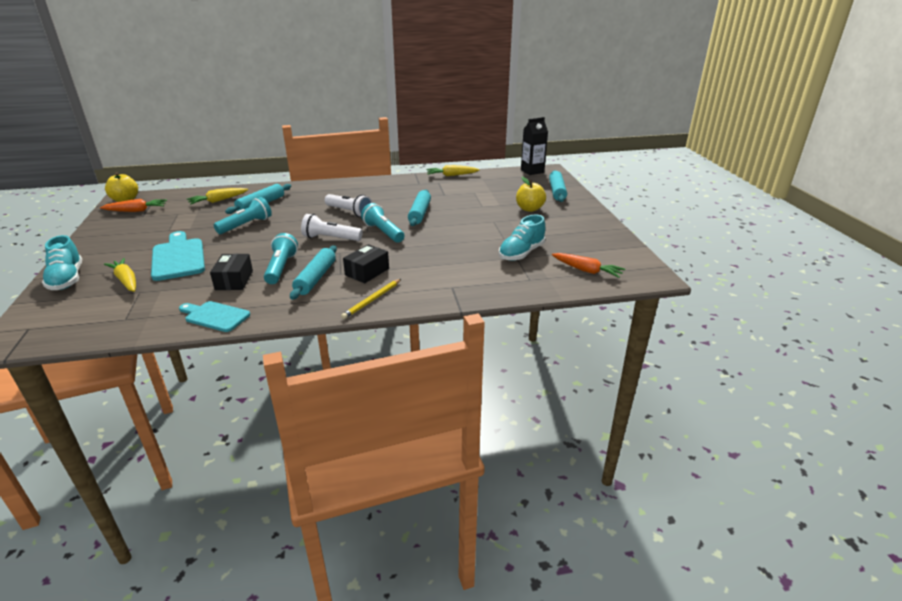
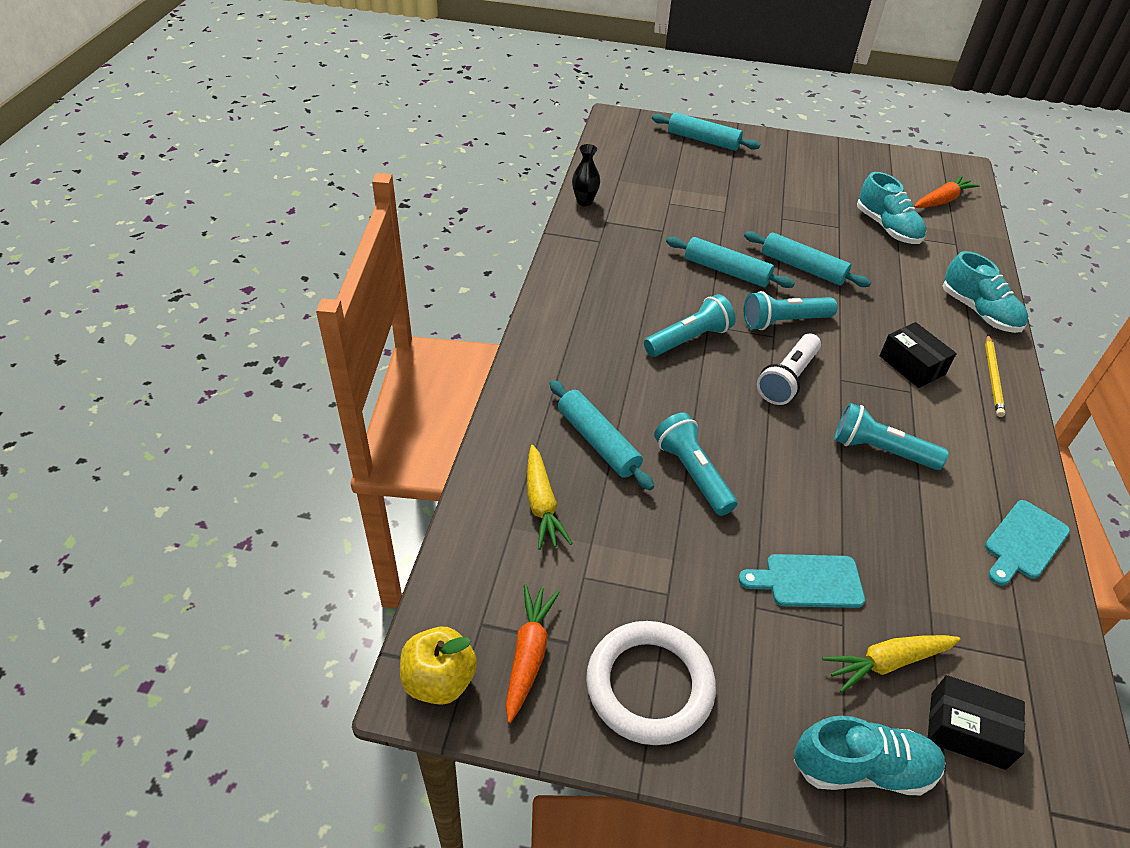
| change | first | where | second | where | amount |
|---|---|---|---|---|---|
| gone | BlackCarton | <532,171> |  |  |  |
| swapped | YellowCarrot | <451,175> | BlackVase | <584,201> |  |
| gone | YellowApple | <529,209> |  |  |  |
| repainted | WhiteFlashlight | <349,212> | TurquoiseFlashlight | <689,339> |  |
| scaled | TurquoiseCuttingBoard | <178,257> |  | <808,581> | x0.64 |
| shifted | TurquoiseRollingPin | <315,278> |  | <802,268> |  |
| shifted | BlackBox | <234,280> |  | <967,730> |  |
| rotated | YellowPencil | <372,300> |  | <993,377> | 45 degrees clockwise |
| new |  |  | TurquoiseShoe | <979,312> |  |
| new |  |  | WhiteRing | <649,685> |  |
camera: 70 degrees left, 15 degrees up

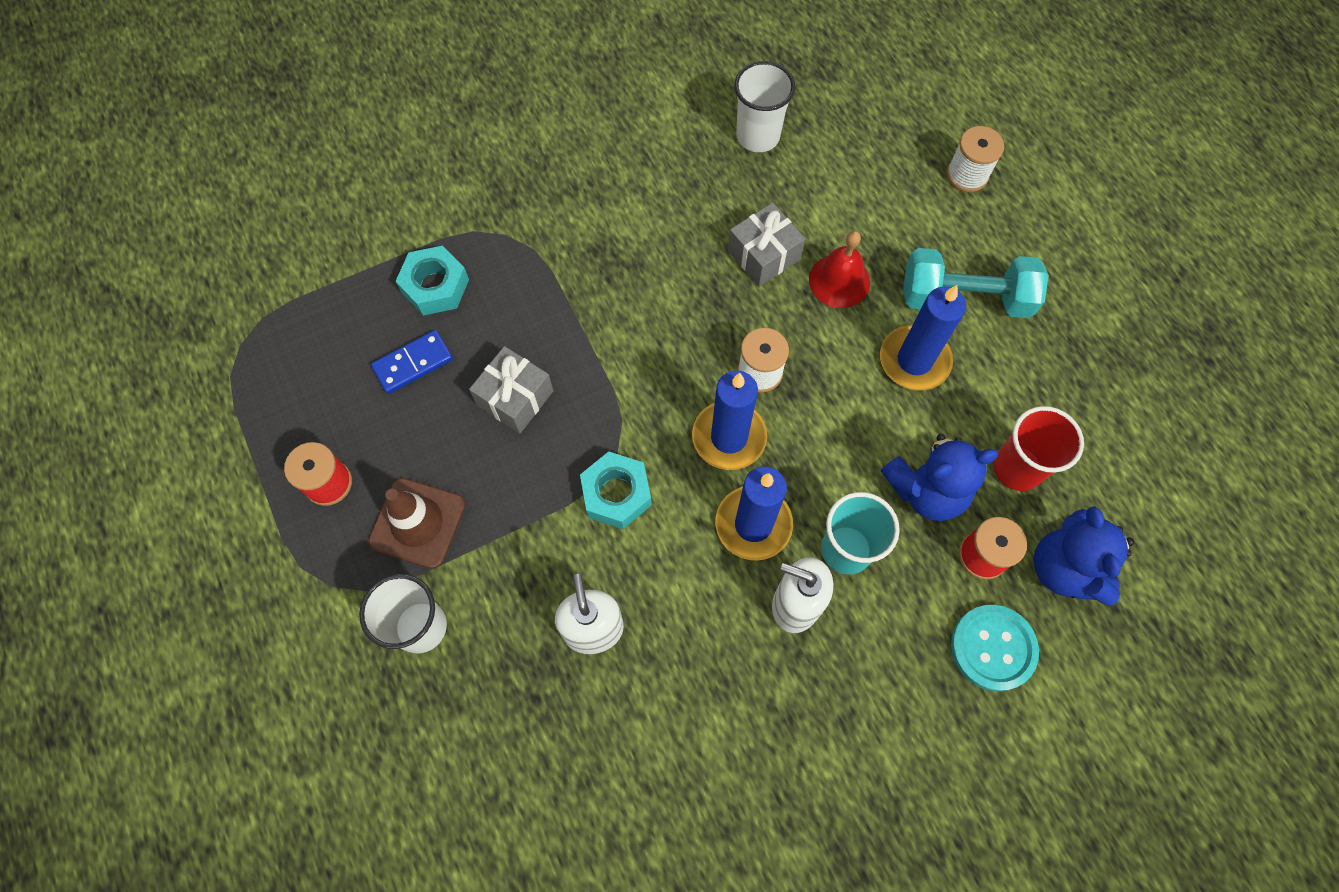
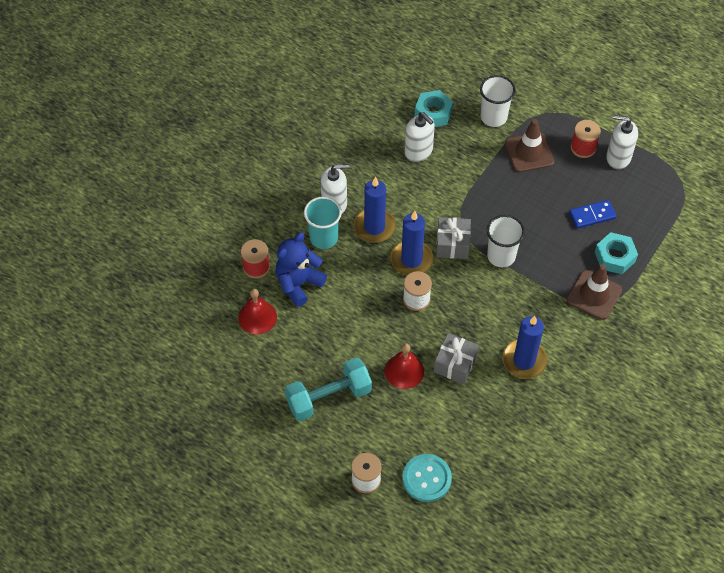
| change | first | where | second | where | amount |
|---|---|---|---|---|---|
| shifted | WhiteCup | <758,136> |  | <501,256> |  |
| shifted | BlueCandle | <914,360> |  | <524,360> |  |
| rotated | BlueDomino | <413,363> |  | <592,215> | 45 degrees clockwise |
| shifted | GreyGift | <515,398> |  | <452,244> |  |
| swapped | RedCup | <1017,468> | RedBell | <257,317> |  |
| shifted | TurquoiseNut | <616,494> |  | <433,113> |  |
| gone | BlueTeddyBear | <1064,569> |  |  |  |
| shifted | TurquoiseButton | <993,648> |  | <426,478> |  |
| new |  |  | WhiteSoapDispenser | <618,157> |  |
| new |  |  | BrownTrafficCone | <594,295> |  |
camera: 150 degrees right, 10 degrees down

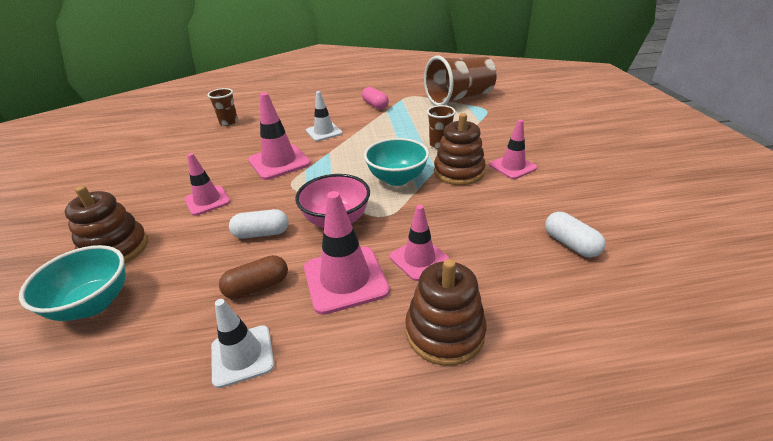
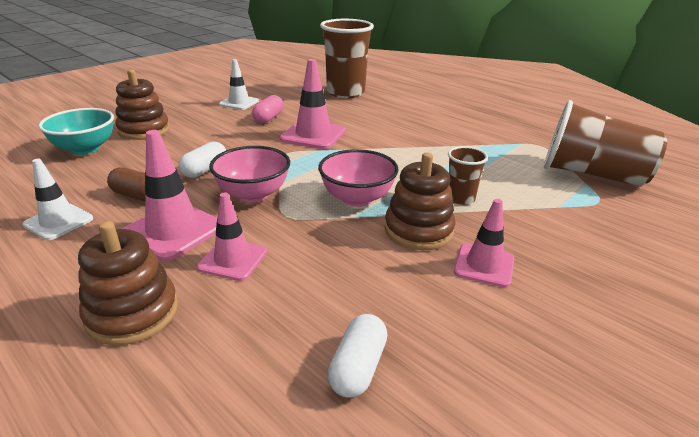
| change | first | where | second | where | amount |
|---|---|---|---|---|---|
| shifted | PinkCapsule | <375,105> |  | <268,118> |  |
| scaled | BrownCup | <229,122> |  | <345,92> | x2.05 |
| shifted | WhiteTrafficCone | <324,132> |  | <239,103> |  |
| repainted | TurquoiseBowl | <397,179> | PinkBowl | <357,198> |  |
| gone | PinkTrafficCone | <207,200> |  |  |  |
| rotated | WhiteCapsule | <261,233> |  | <205,170> | 75 degrees clockwise |
camera: 50 degrees right, 5 degrees down

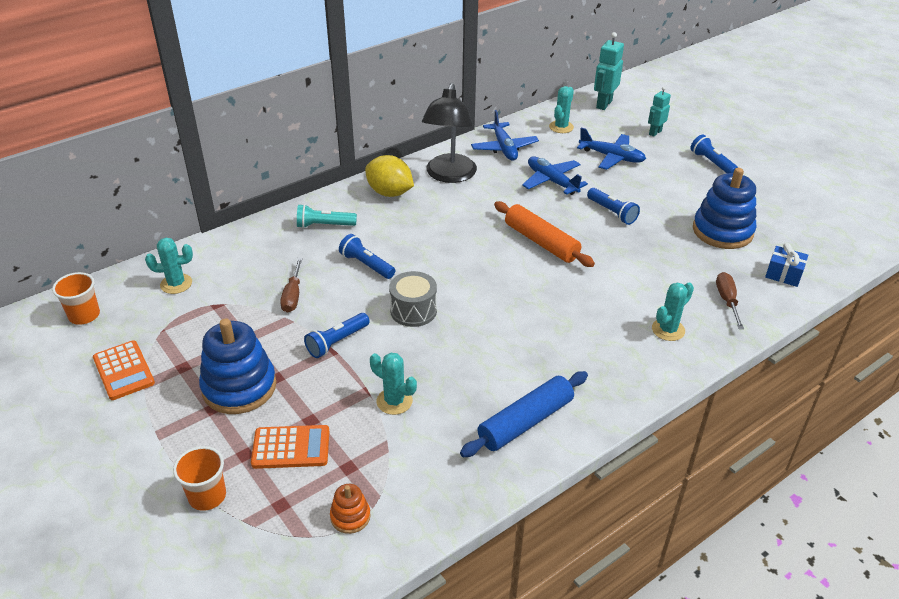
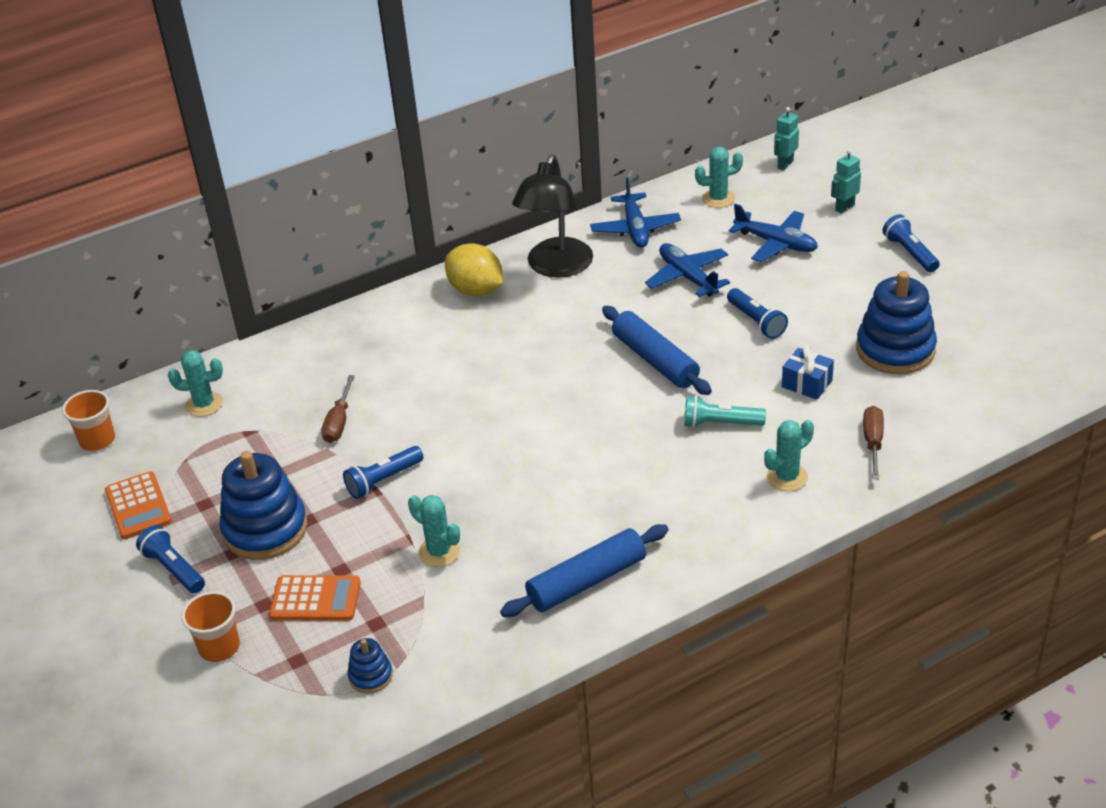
| change | first | where | second | where | amount |
|---|---|---|---|---|---|
| scaled | TurquoiseRobot | <603,104> |  | <785,164> | x0.64 |
| rotated | TurquoiseCactus | <561,127> |  | <718,198> | 45 degrees clockwise |
| repainted | OrangeRollingPin | <541,242> | BlueRollingPin | <655,360> |  |
| shifted | TurquoiseFlashlight | <324,225> |  | <720,424> |  |
| shifted | BlueFlashlight | <366,265> |  | <174,569> |  |
| shifted | BlueGift | <783,274> |  | <807,384> |  |
| gone | GreyDrum | <413,310> |  |  |  |
| repainted | OrangeStackingToy | <350,516> | BlueStackingToy | <370,676> |  |
camera: 10 degrees right, 0 degrees up

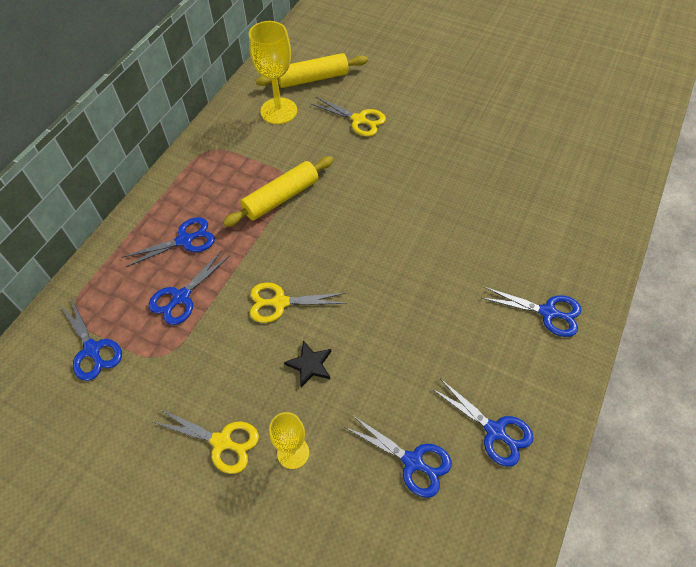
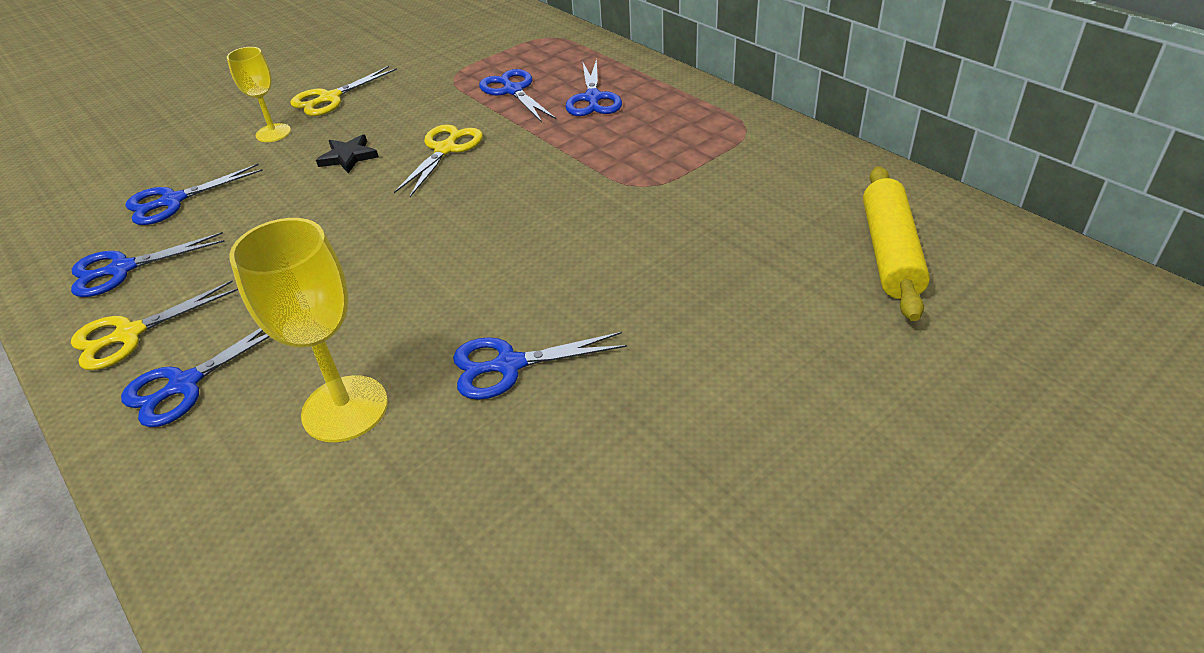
| change | first | where | second | where | amount |
|---|---|---|---|---|---|
| shifted | YellowGoblet | <278,111> |  | <345,408> |  |
| shifted | YellowScissors | <359,120> |  | <129,334> |  |
| gone | YellowRollingPin | <281,198> |  |  |  |
| shifted | BlueScissors | <92,350> |  | <509,365> |  |
camera: 115 degrees right, 15 degrees down

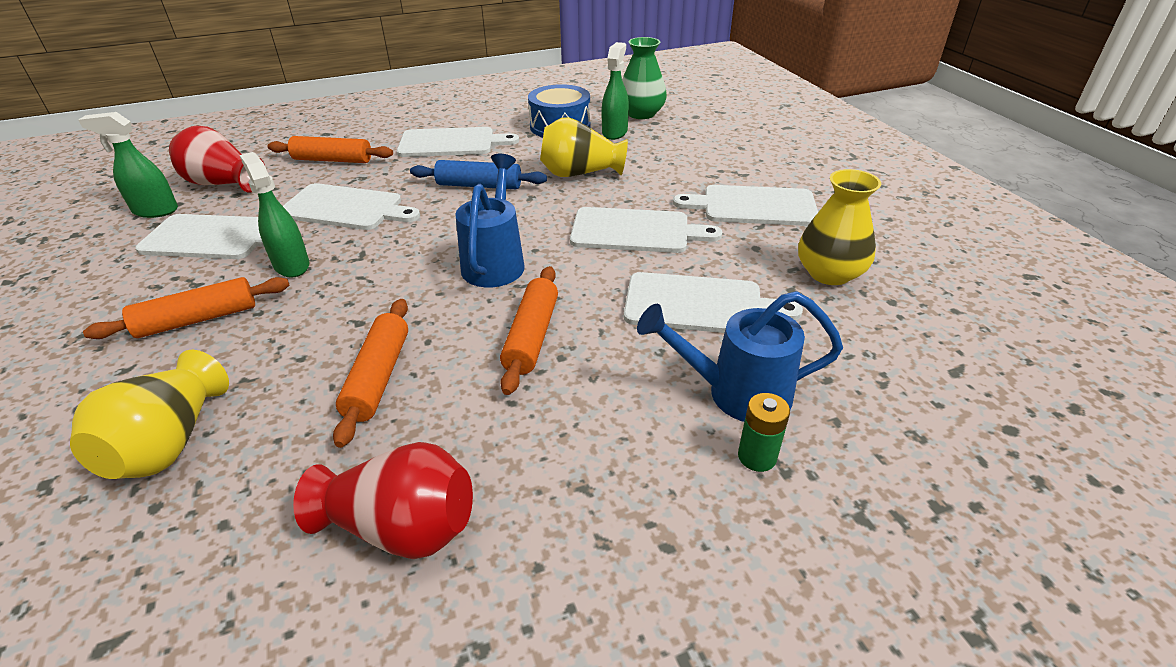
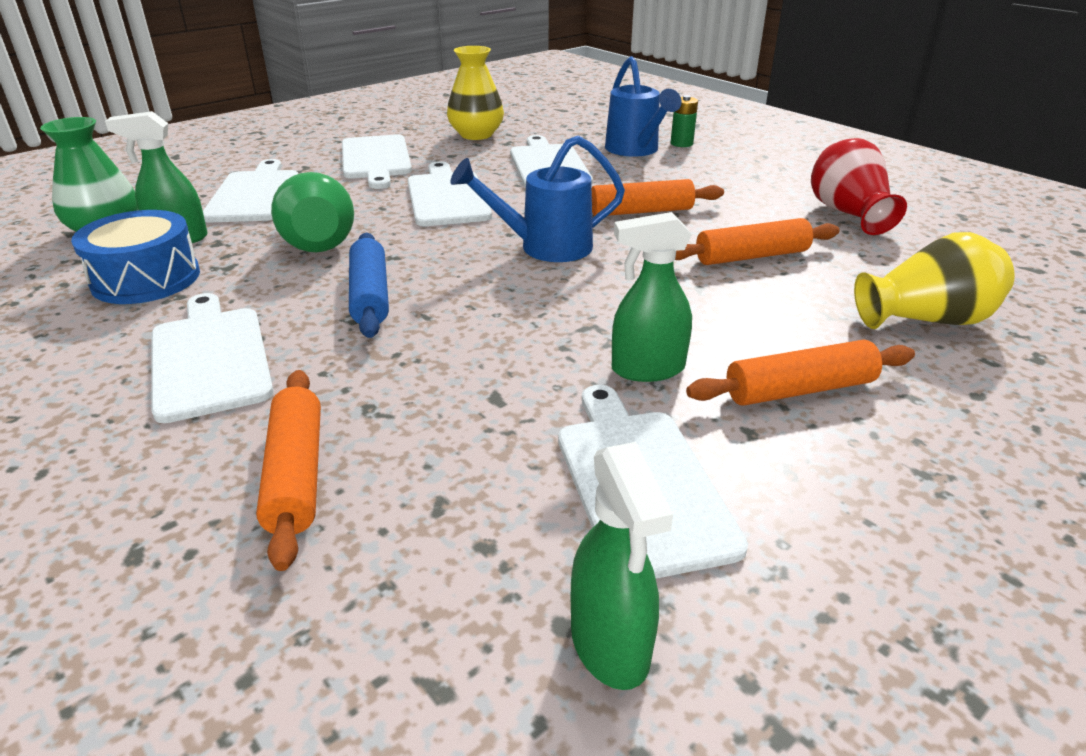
| change | first | where | second | where | amount |
|---|---|---|---|---|---|
| repainted | YellowVase | <580,173> | GreenVase | <318,240> |  |
| gone | RedVase | <223,183> |  |  |  |
| rotated | GreenSprayBottle | <291,265> |  | <647,369> | 45 degrees clockwise |
| shifted | WhiteCuttingBoard | <346,208> |  | <255,194> |  |
| rotated | OrangeRollingPin | <197,319> |  | <799,389> | 60 degrees counterclockwise |
camera: 110 degrees left, 5 degrees down

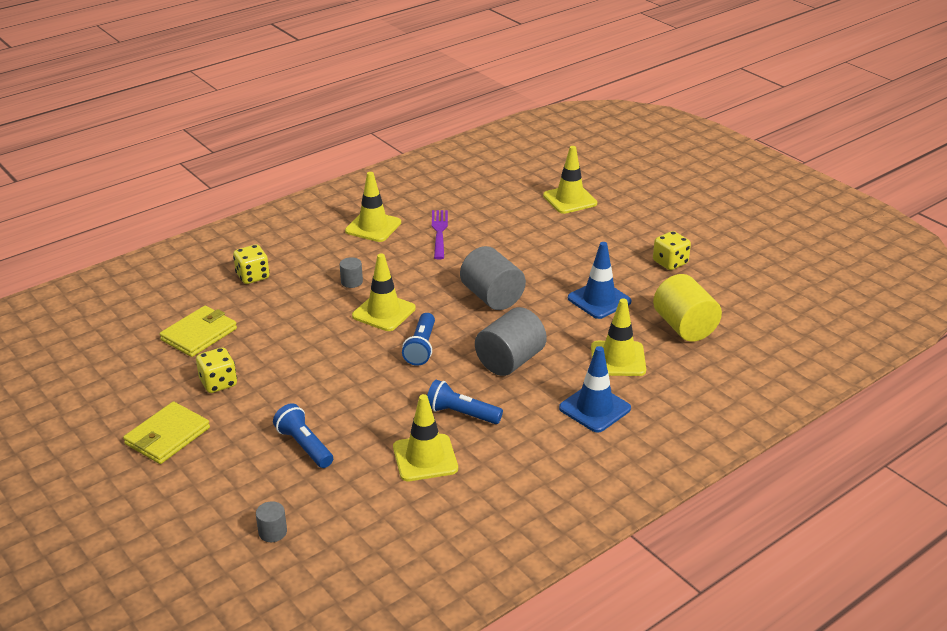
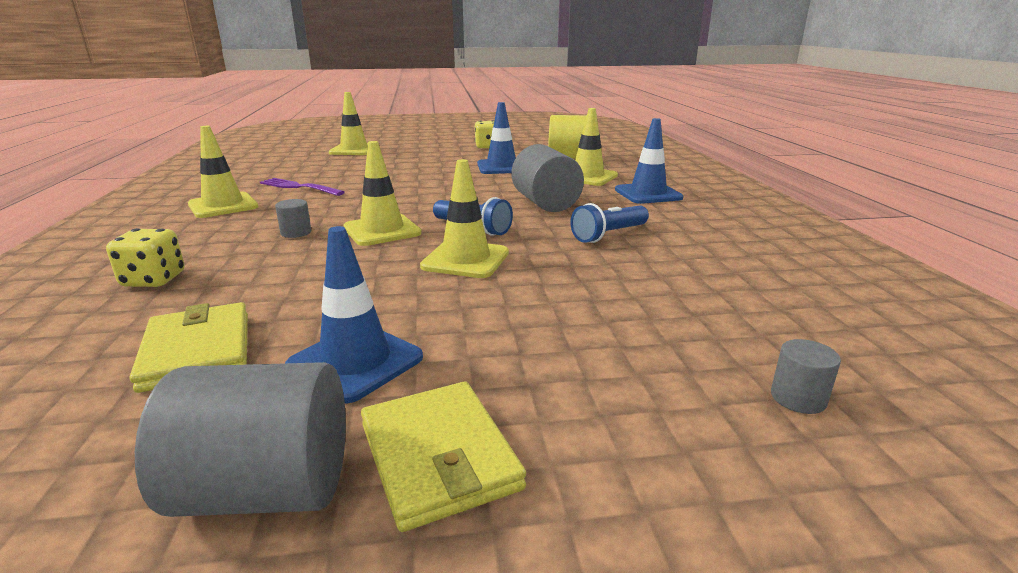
| change | first | where | second | where | amount |
|---|---|---|---|---|---|
| shifted | GreyCylinder | <492,297> |  | <266,489> |  |
| swapped | YellowDice | <218,383> | BlueTrafficCone | <355,362> |  |
| shifted | YellowTrafficCone | <425,458> |  | <465,260> |  |
| gone | BlueFlashlight | <304,446> |  |  |  |
camera: 60 degrees left, 10 degrees down

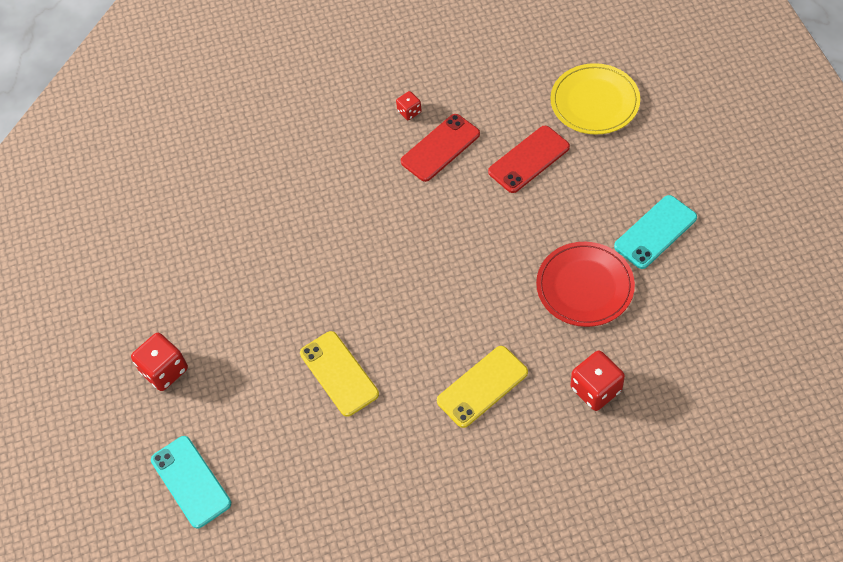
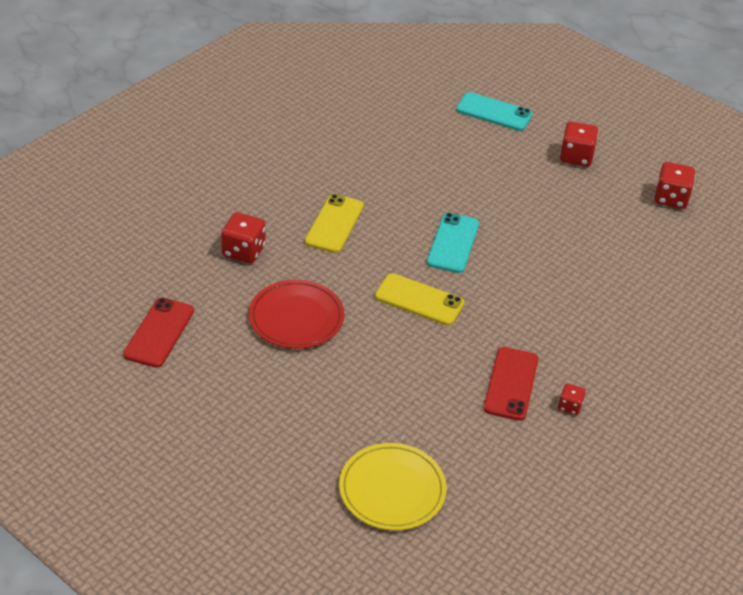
| change | first | where | second | where | amount |
|---|---|---|---|---|---|
| shifted | RedPhone | <529,159> |  | <159,333> |  |
| shifted | TurquoisePhone | <655,232> |  | <453,243> |  |
| shifted | YellowPhone | <339,373> |  | <419,300> |  |
| new |  |  | RedDice | <671,198> |  |
camera: 140 degrees right, 15 degrees down

